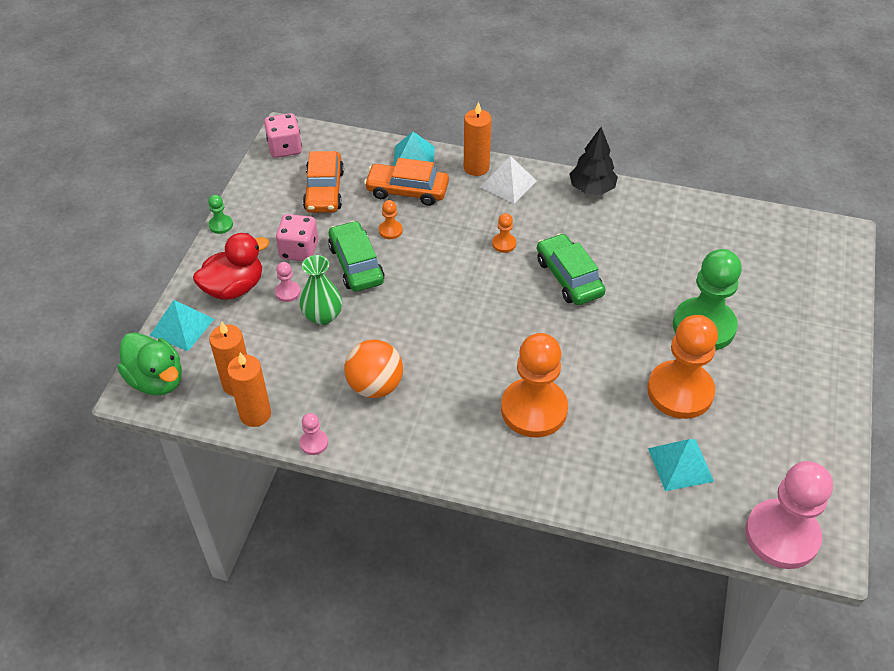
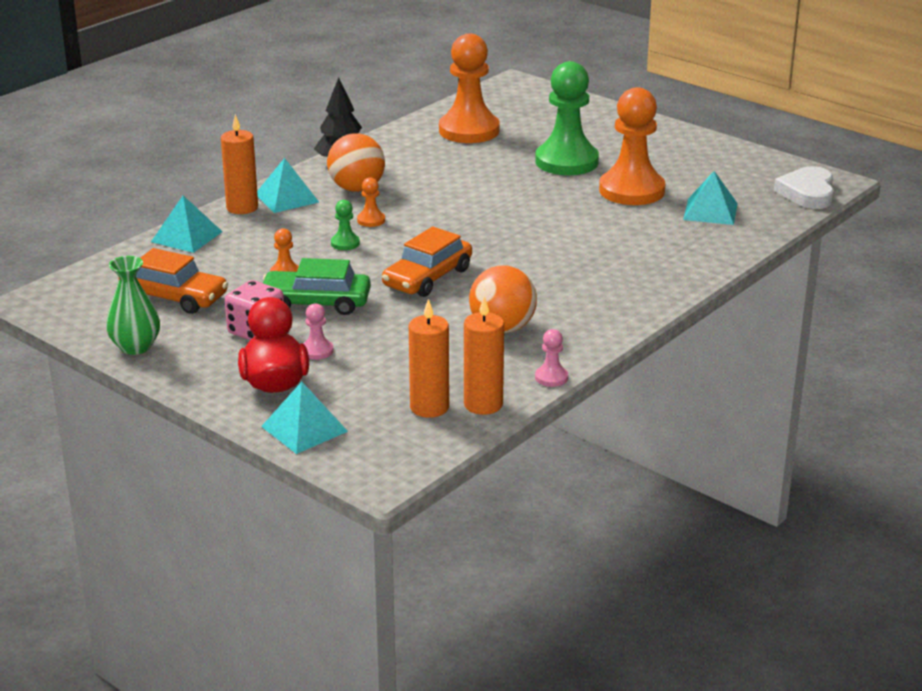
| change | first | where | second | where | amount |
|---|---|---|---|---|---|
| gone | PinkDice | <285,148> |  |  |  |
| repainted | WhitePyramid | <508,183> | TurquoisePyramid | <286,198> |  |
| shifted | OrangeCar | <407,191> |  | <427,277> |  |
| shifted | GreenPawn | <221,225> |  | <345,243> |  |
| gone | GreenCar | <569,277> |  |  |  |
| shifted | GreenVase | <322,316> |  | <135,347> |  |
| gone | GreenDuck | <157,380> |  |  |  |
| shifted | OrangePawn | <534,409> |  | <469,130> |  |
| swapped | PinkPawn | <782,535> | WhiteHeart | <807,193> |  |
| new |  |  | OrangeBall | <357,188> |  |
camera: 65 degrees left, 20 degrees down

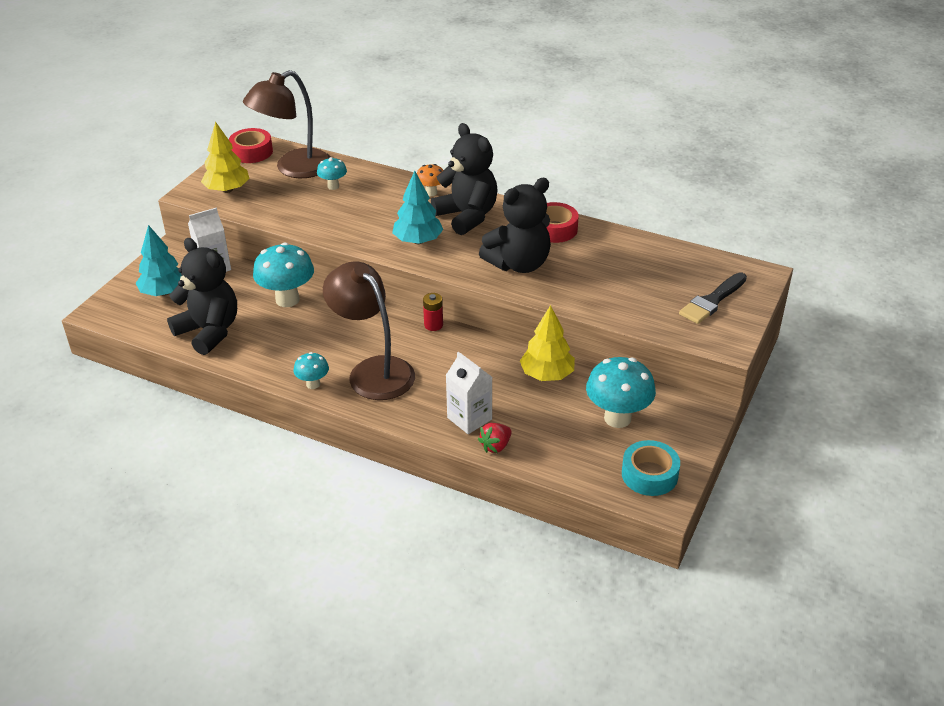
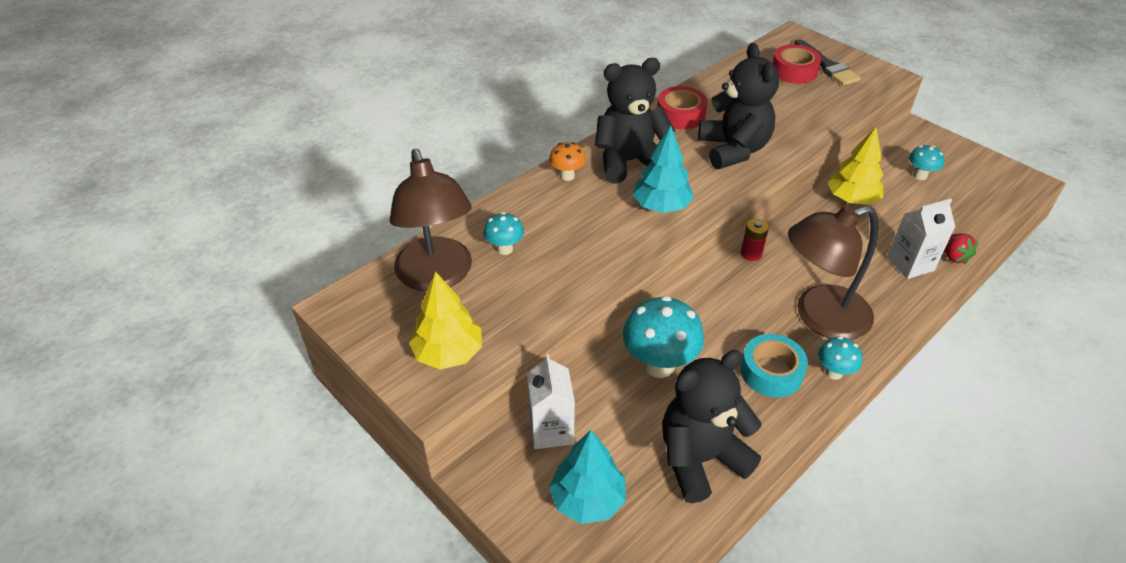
| change | first | where | second | where | amount |
|---|---|---|---|---|---|
| shifted | RedTape | <251,152> |  | <794,71> |  |
| scaled | TurquoiseMushroom | <617,418> |  | <920,176> | x0.53 |
| shifted | TurquoiseTape | <649,475> |  | <771,372> |  |
camera: 70 degrees left, 5 degrees up

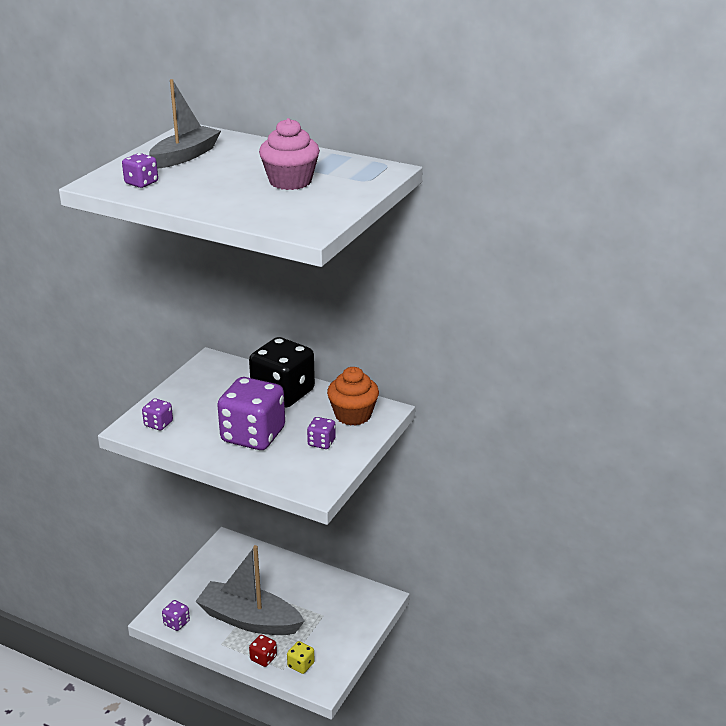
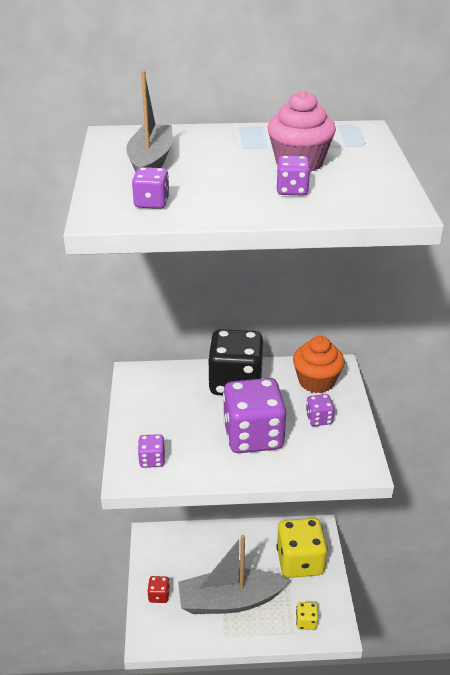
| change | first | where | second | where | amount |
|---|---|---|---|---|---|
| shifted | PurpleDice | <176,623> |  | <292,190> |  |
| shifted | RedDice | <263,658> |  | <159,595> |  |
| new |  |  | YellowDice | <300,561> |  |
camera: 30 degrees left, 5 degrees up

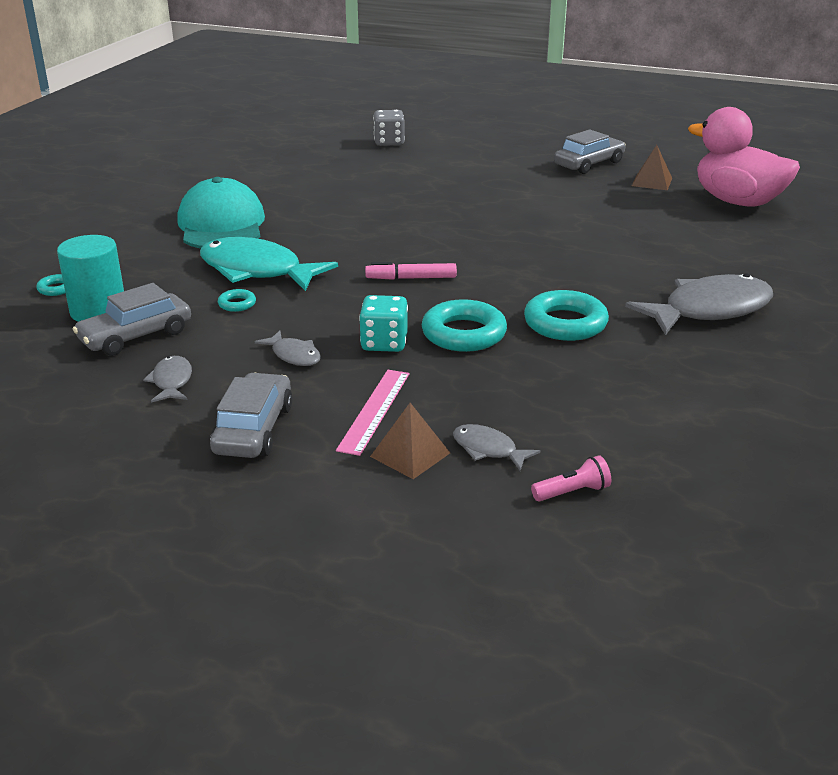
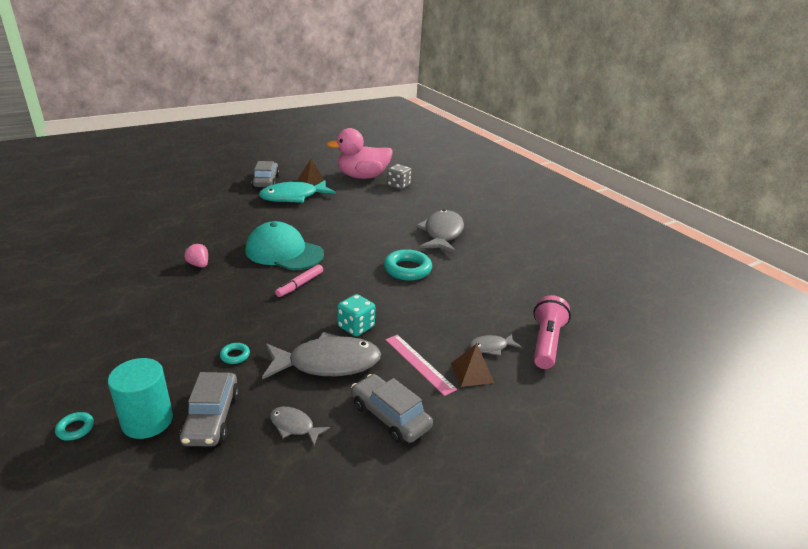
| change | first | where | second | where | amount |
|---|---|---|---|---|---|
| shifted | GreyDice | <389,142> |  | <398,185> |  |
| shifted | TurquoiseCap | <221,225> |  | <284,252> |  |
| shifted | TurquoiseFish | <257,271> |  | <293,197> |  |
| gone | TurquoiseRing | <464,334> |  |  |  |
| scaled | GreyFish | <294,355> |  | <327,363> | x2.12 |
| scaled | PinkFlashlight | <572,492> |  | <546,343> | x1.98 |
| new |  |  | PinkStrawberry | <199,265> |  |
camera: 55 degrees left, 0 degrees up

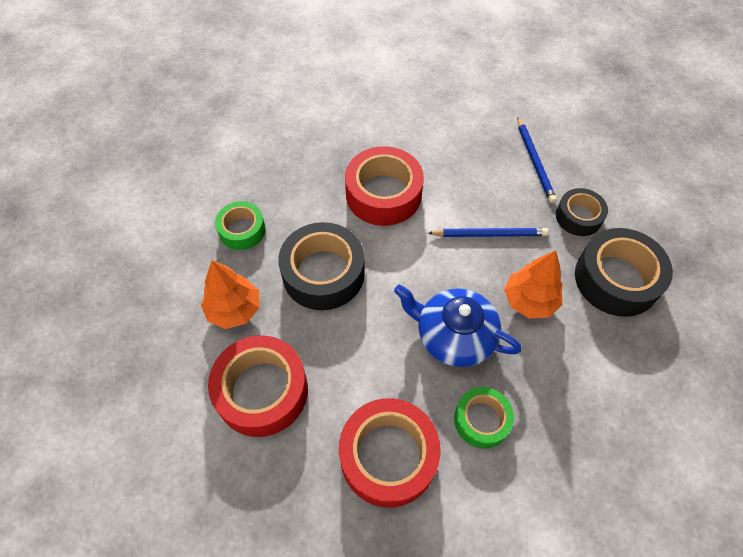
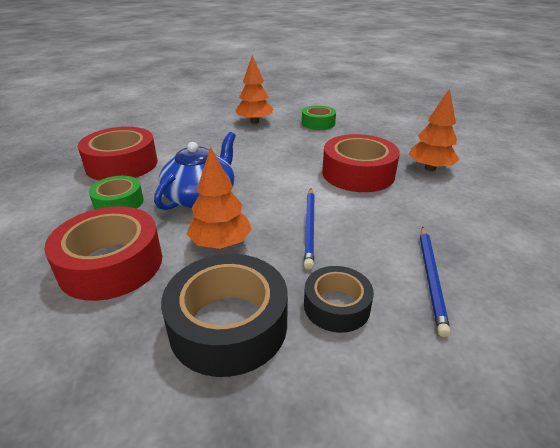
| change | first | where | second | where | amount |
|---|---|---|---|---|---|
| rotated | BluePencil | <534,161> |  | <431,278> | 75 degrees counterclockwise |
| gone | BlackTape | <323,273> |  |  |  |
| shifted | RedTape | <262,391> |  | <111,264> |  |
| new |  |  | OrangeTree | <430,168> |  |
camera: 95 degrees right, 25 degrees down

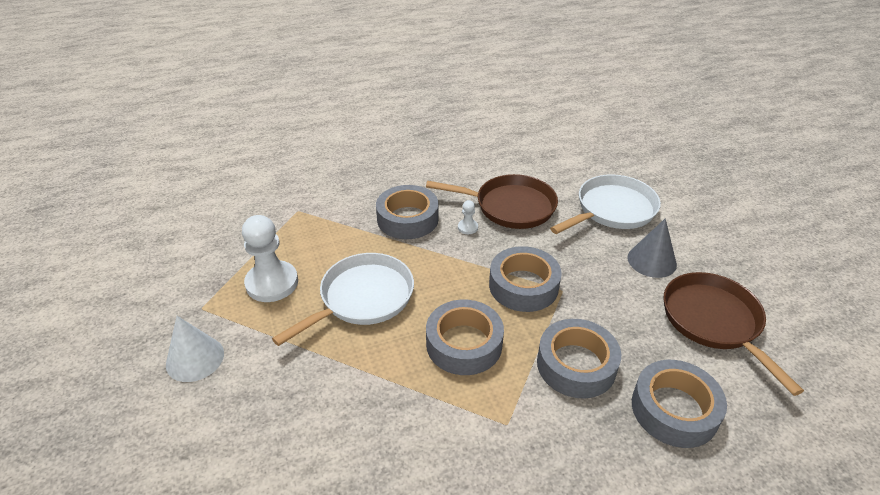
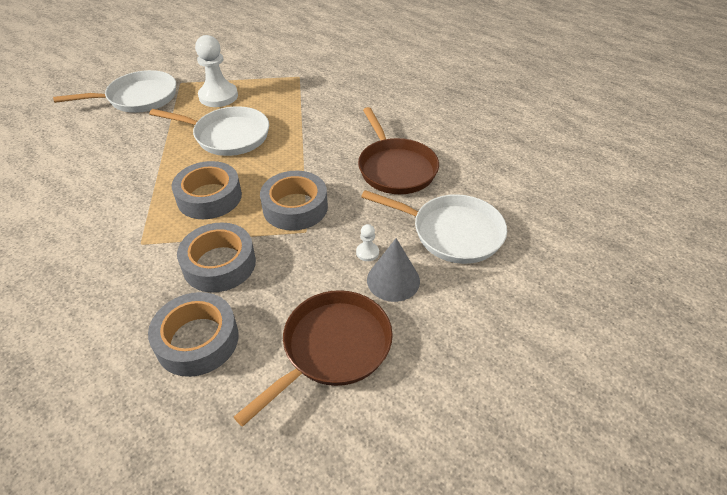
| change | first | where | second | where | amount |
|---|---|---|---|---|---|
| gone | GreyTape | <407,219> |  |  |  |
| shifted | WhitePawn | <467,227> |  | <367,252> |  |
| swapped | WhiteCone | <195,358> | WhitePan | <138,98> |  |
camera: 60 degrees right, 5 degrees up

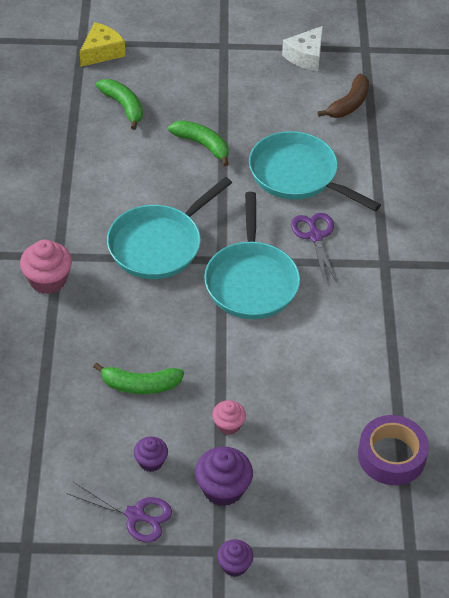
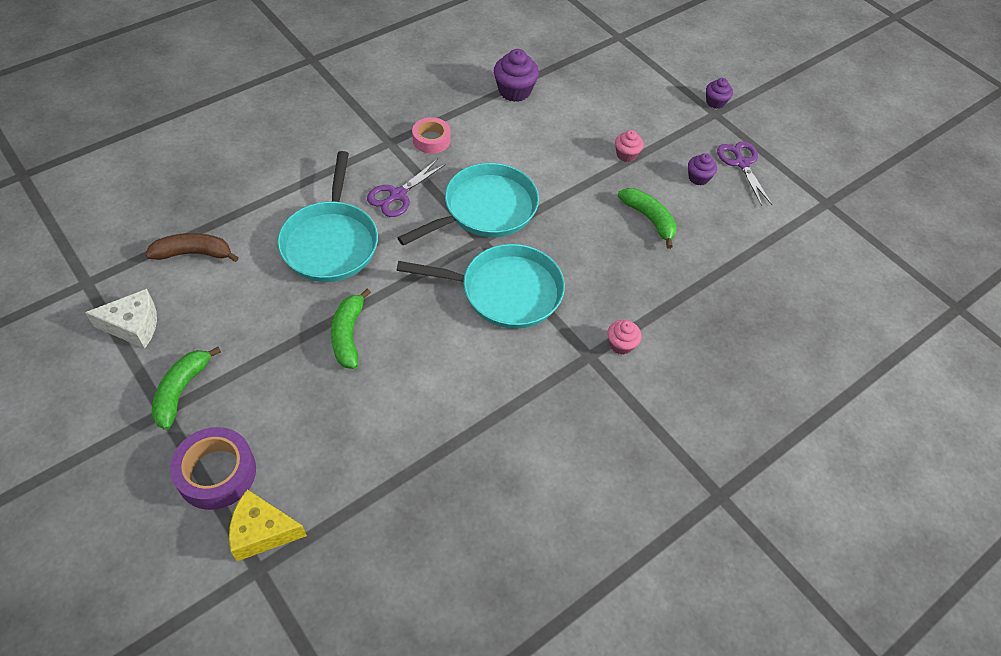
| change | first | where | second | where | amount |
|---|---|---|---|---|---|
| shifted | GreenBanana | <123,106> |  | <182,390> |  |
| scaled | PinkCupcake | <48,280> |  | <621,344> | x0.60 |
| shifted | PurpleTape | <391,456> |  | <216,473> |  |
| shifted | PurpleCupcake | <223,488> |  | <514,91> |  |
| new |  |  | PinkTape | <431,140> |  |
camera: 130 degrees left, 5 degrees up

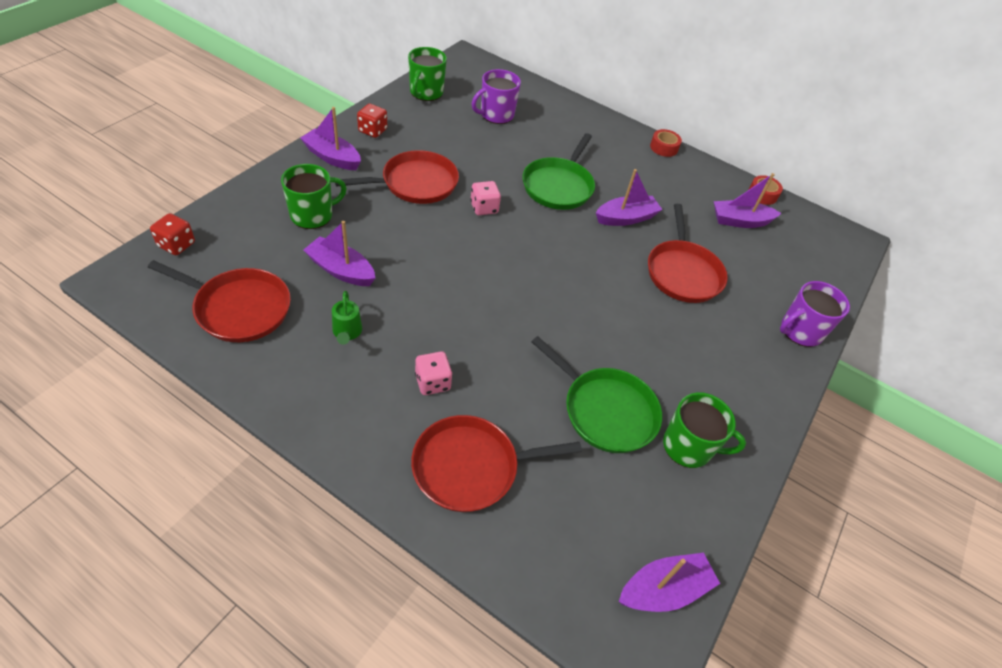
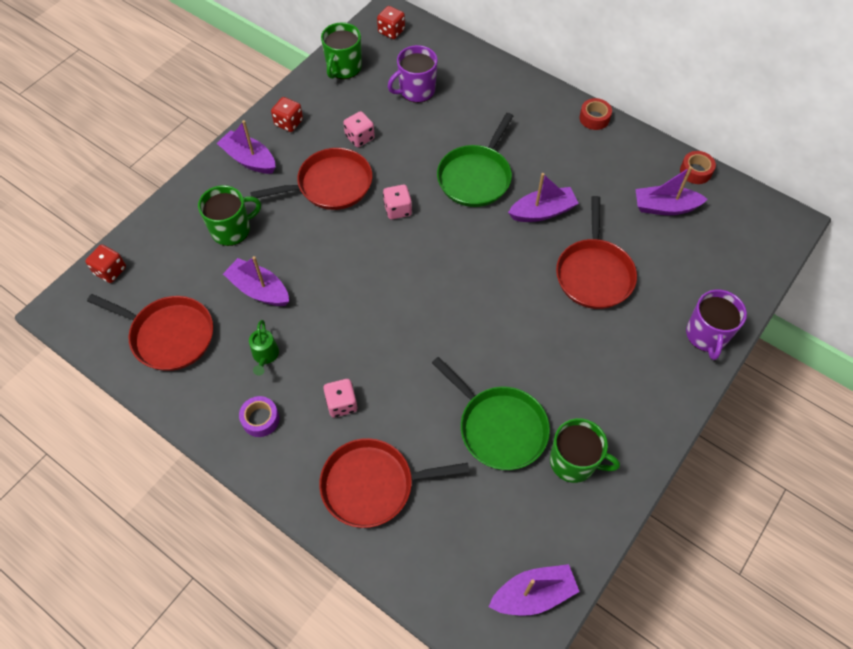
| change | first | where | second | where | amount |
|---|---|---|---|---|---|
| rotated | PurpleMug | <800,331> |  | <706,335> | 60 degrees counterclockwise |
| new |  |  | RedDice | <391,31> |  |
| new |  |  | PinkDice | <359,137> |  |
| new |  |  | PurpleTape | <260,419> |  |
camera: 10 degrees right, 10 degrees up

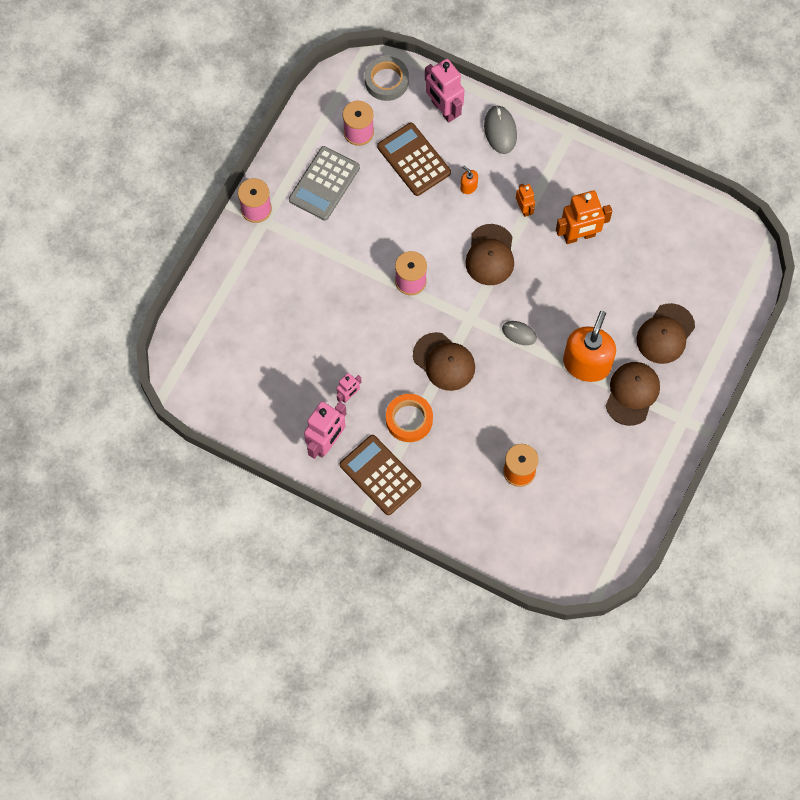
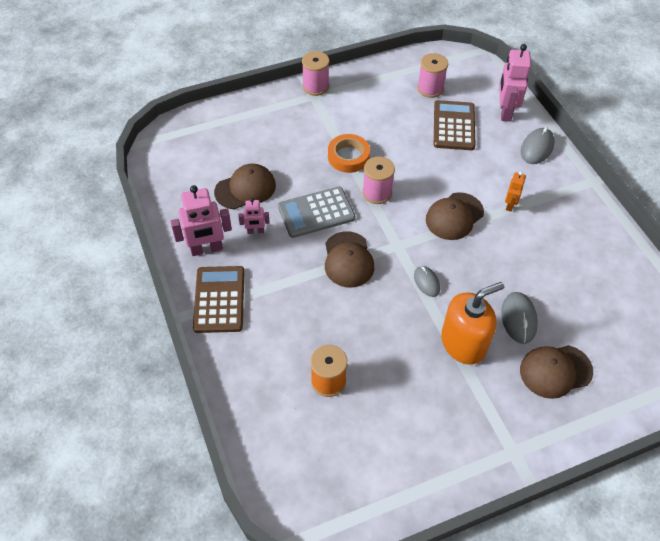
| change | first | where | second | where | amount |
|---|---|---|---|---|---|
| gone | GreyTape | <386,81> |  |  |  |
| shifted | GreyCalculator | <324,184> |  | <316,212> |  |
| gone | OrangeSoapDispenser | <468,186> |  |  |  |
| gone | OrangeRobot | <579,236> |  |  |  |
| shifted | BrownCap | <632,393> |  | <245,189> |  |
| shifted | OrangeTape | <409,419> |  | <348,156> |  |
| new |  |  | GreyMouse | <518,319> |  |
camera: 40 degrees right, 15 degrees down

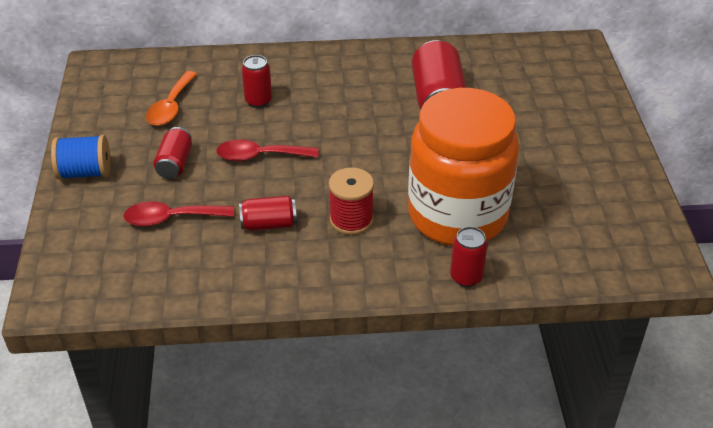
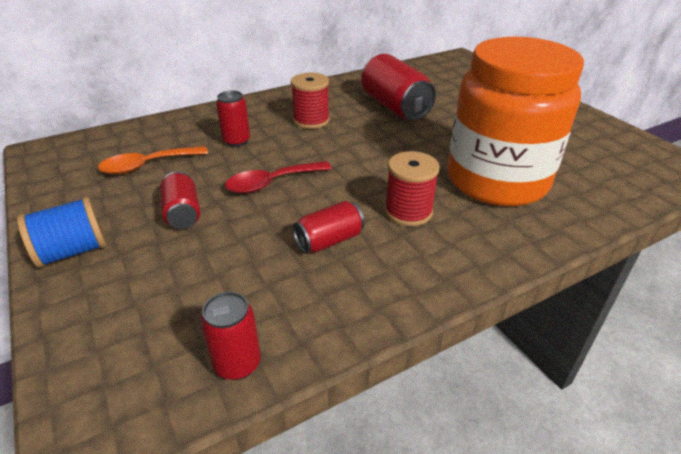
| change | first | where | second | where | amount |
|---|---|---|---|---|---|
| rotated | OrangeSpoon | <171,107> |  | <147,165> | 75 degrees clockwise |
| gone | RedSpoon | <171,218> |  |  |  |
| shifted | RedCan | <466,277> |  | <237,364> |  |
| new |  |  | RedSpool | <311,120> |  |
camera: 25 degrees left, 5 degrees down

